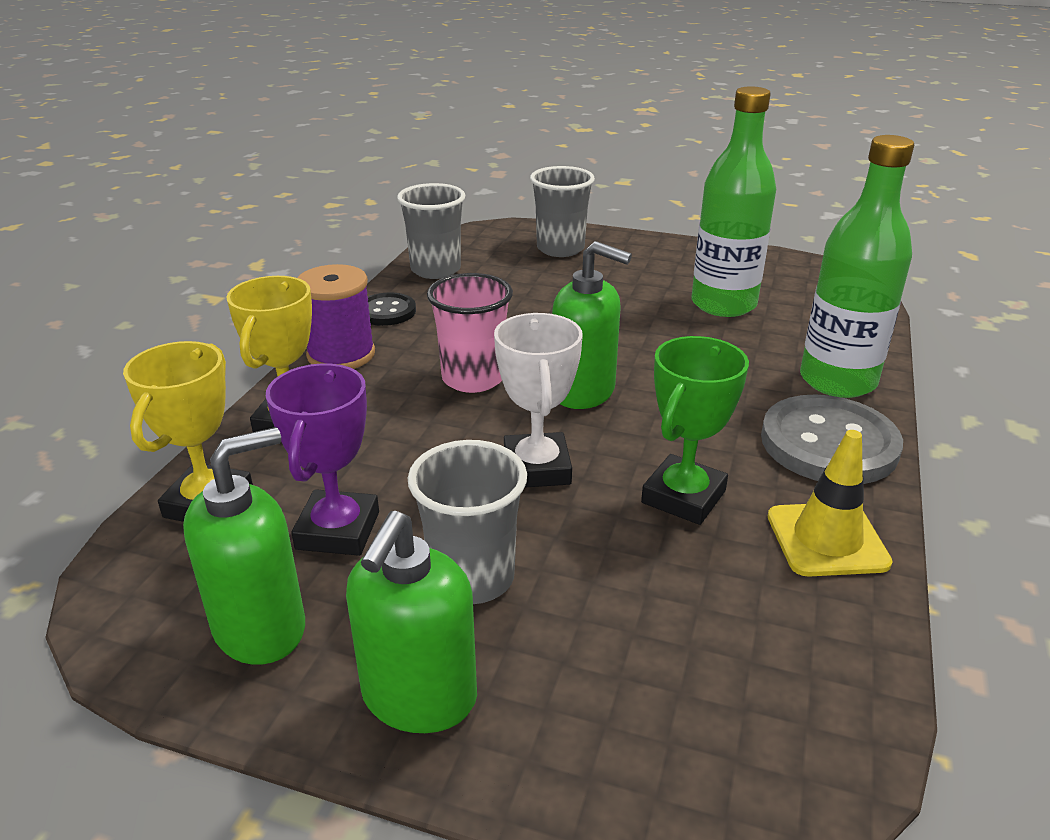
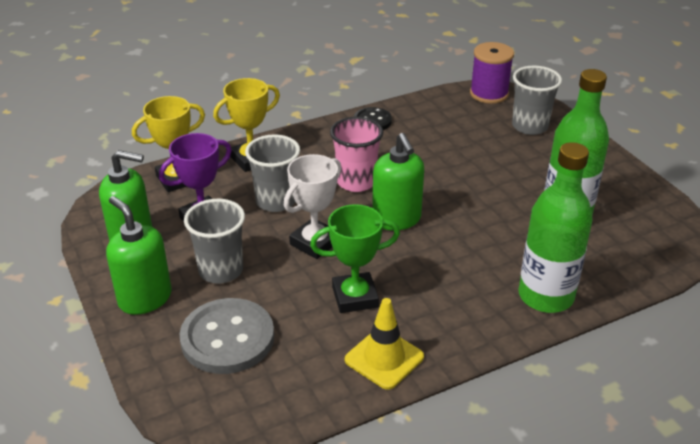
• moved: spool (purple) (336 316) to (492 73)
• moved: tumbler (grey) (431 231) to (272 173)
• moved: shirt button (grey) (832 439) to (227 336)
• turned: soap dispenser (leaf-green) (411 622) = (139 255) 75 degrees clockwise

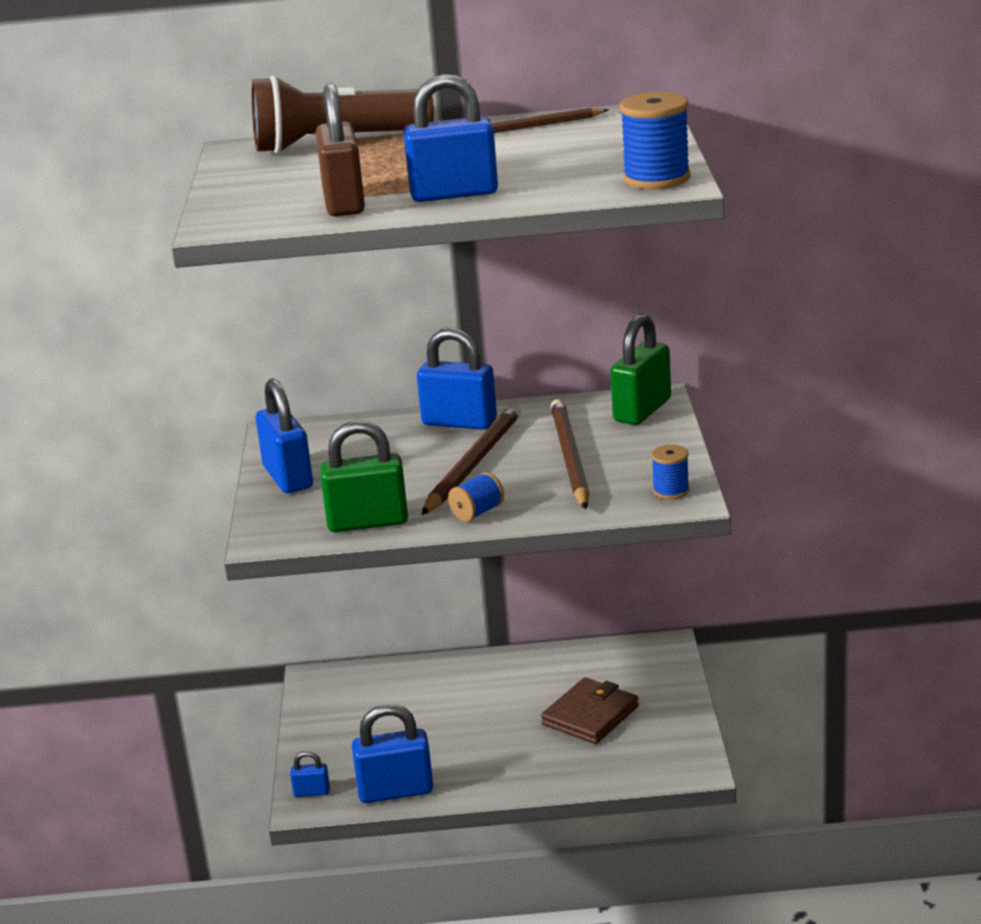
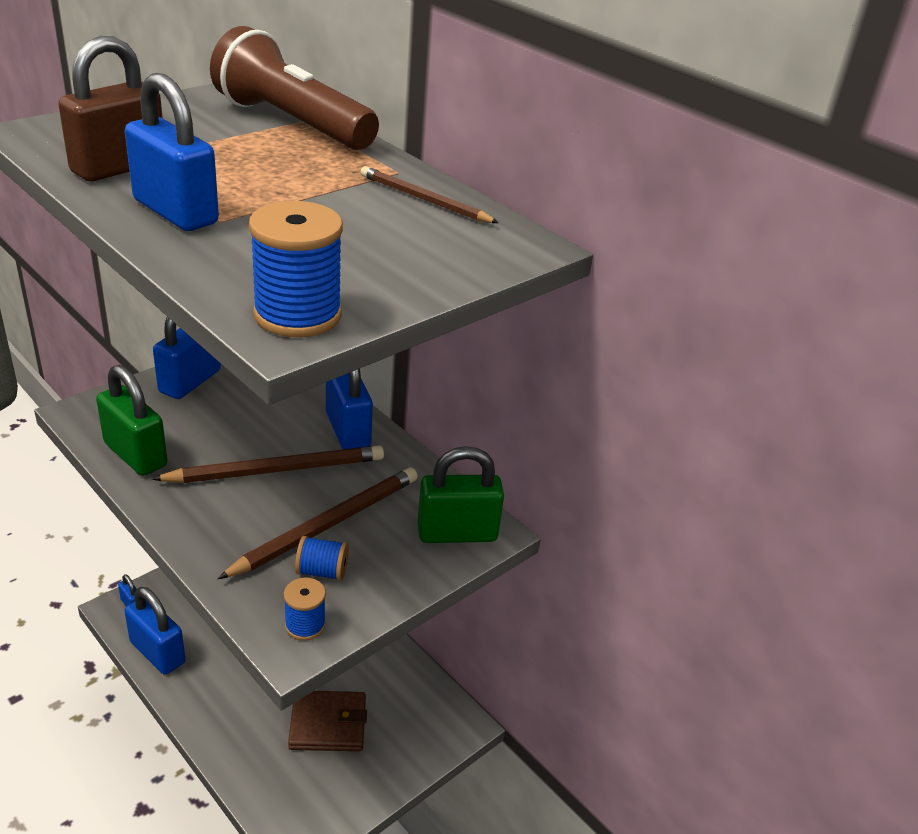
• moved: spool (cobalt) (476 497) to (322 558)

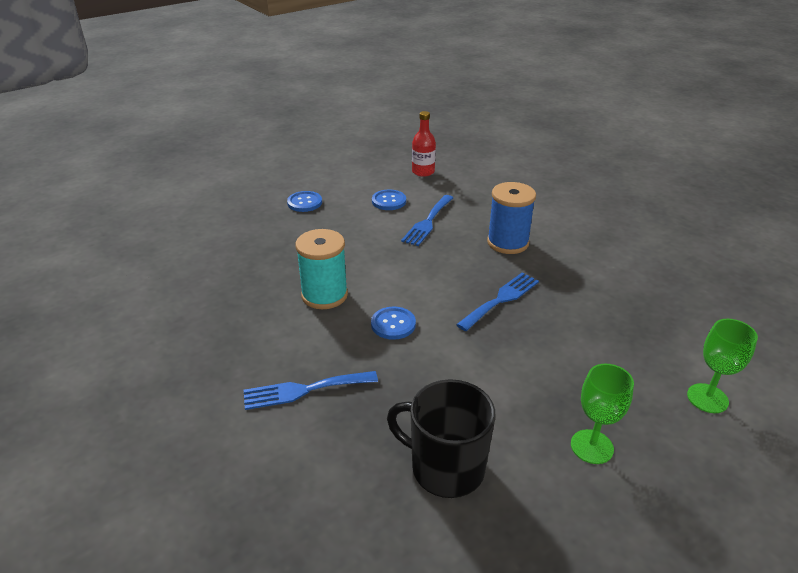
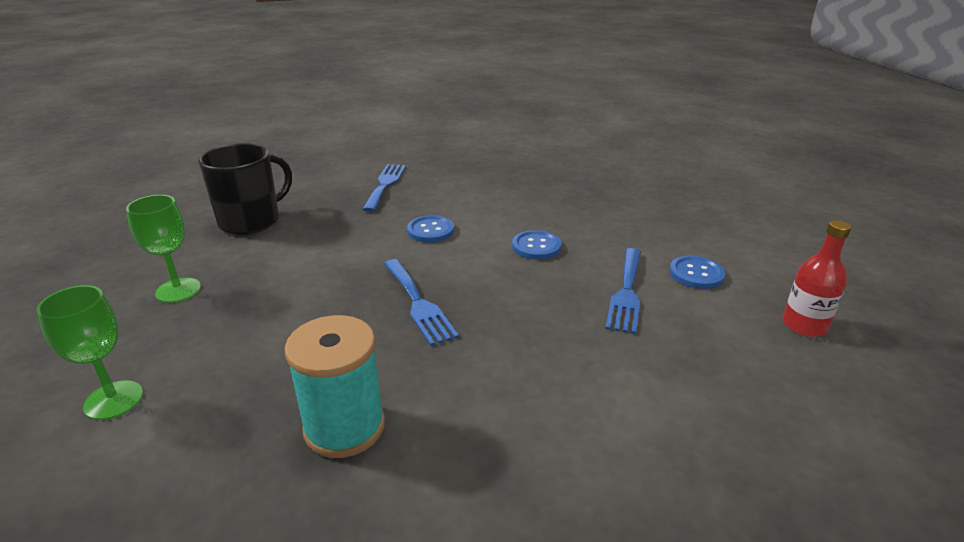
• removed: spool (cobalt) (511 218)
• moved: shirt button (cobalt) (304 201) to (536 245)
• moved: spool (teal) (322 269) to (335 386)
• turned: table fork (cobalt) (427 220) = (623 291) 120 degrees counterclockwise

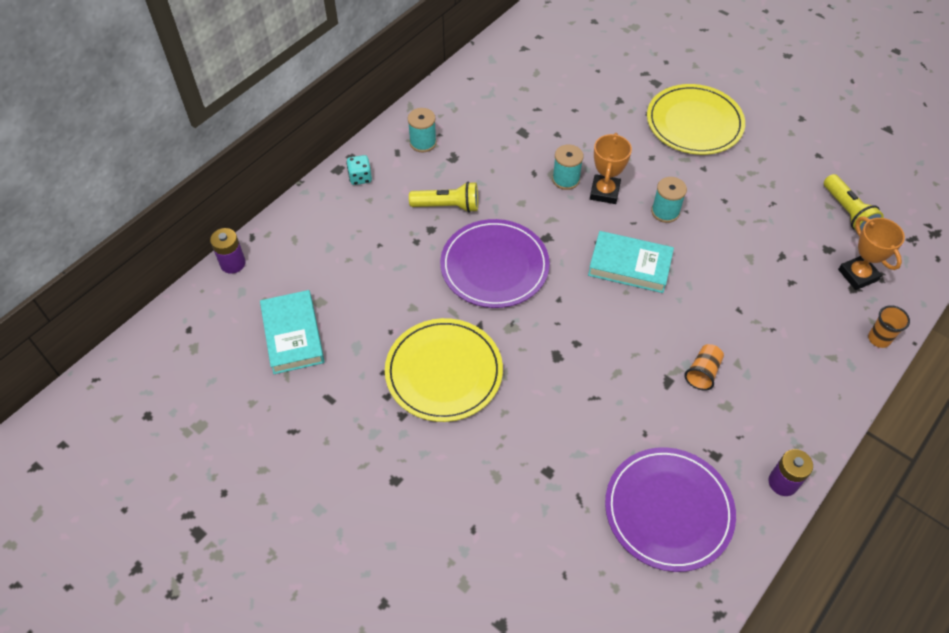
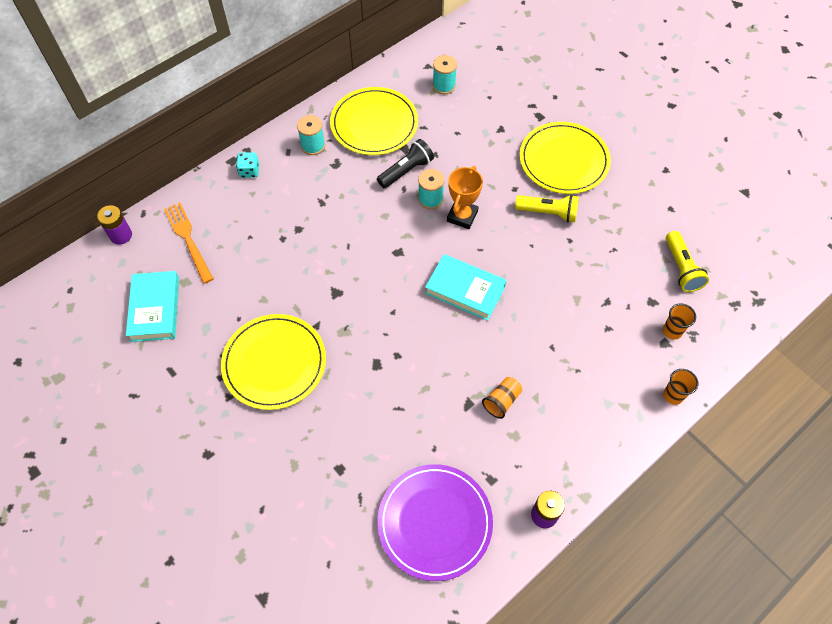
• removed: plate (purple) (495 263)
• added: table fork (orange) (189 243)
• added: plate (bright yellow) (374 121)
• added: pocket torch (ebony) (405 163)
• moved: pocket torch (bright yellow) (443 197) to (547 208)
• moved: spool (teal) (669 200) to (445 74)
• replaced: prize cup (orange) (871 253) to tumbler (orange) (679 321)

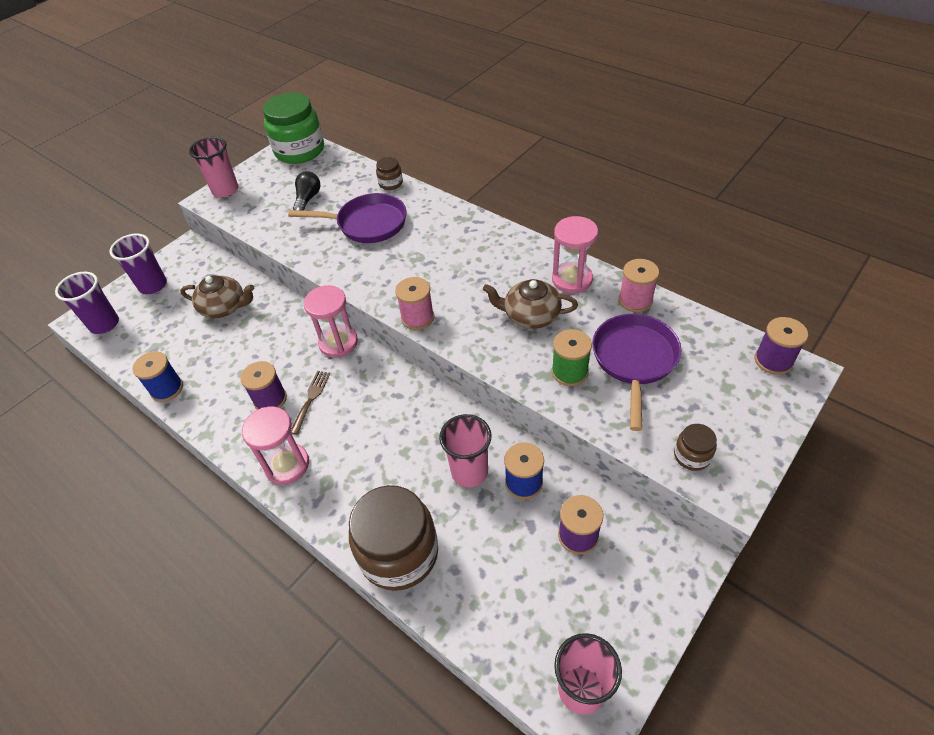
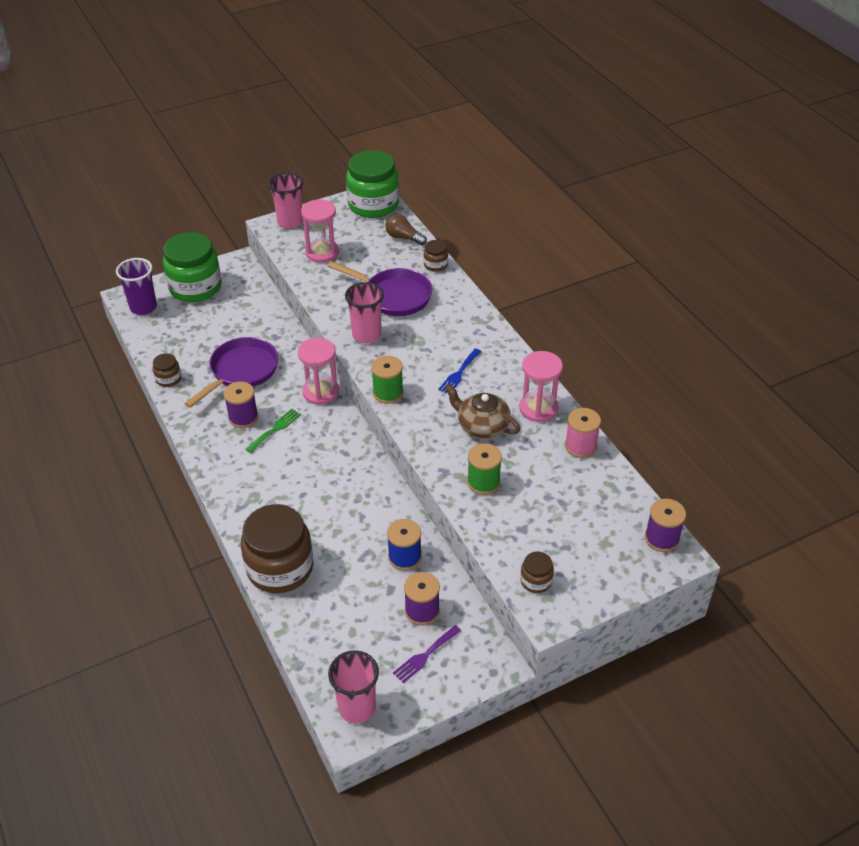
• removed: china teapot (brown) (217 296)
• removed: bulb (ebony) (306 191)
• added: bulb (brown) (406 229)
• added: table fork (purple) (427 654)
• added: table fork (cobalt) (459 371)
• moved: hourglass (pink) (275 446) to (320 231)
• moved: tumbler (pink) (465 450) to (364 312)
• moved: skillet (purple) (637 372) to (231 372)
• replaced: tumbler (purple) (138 264) to preserve jar (leaf-green) (192 267)
• replaced: spool (cobalt) (157 376) to preserve jar (brown) (166 370)
• recoloured: table fork (brown) (310 403) to table fork (leaf-green) (273 431)
• recoloured: spool (pink) (414 303) to spool (leaf-green) (387 380)

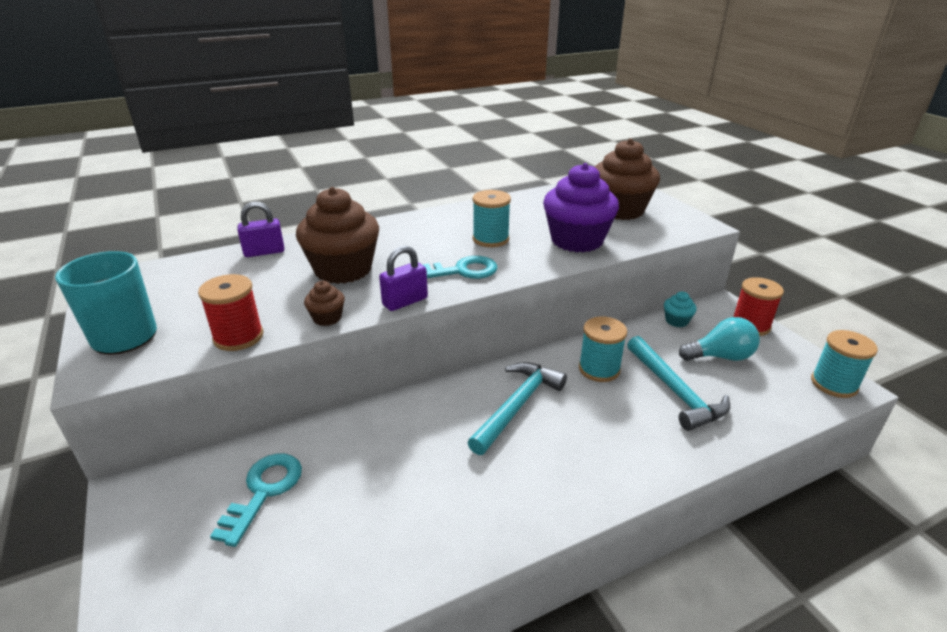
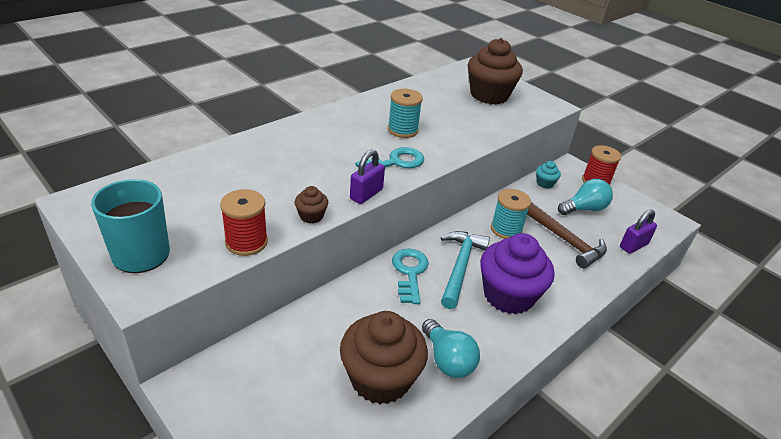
• removed: spool (teal) (844 364)
• added: bulb (teal) (451 348)
• moved: key (teal) (256 500) to (410 276)
• moved: padlock (purple) (261 229) to (638 232)
• moved: cupcake (brown) (337 235) to (384 357)
• moved: cupcake (purple) (581 208) to (517 273)
• recoloured: hammer (teal) (678 383) to hammer (brown) (567 235)

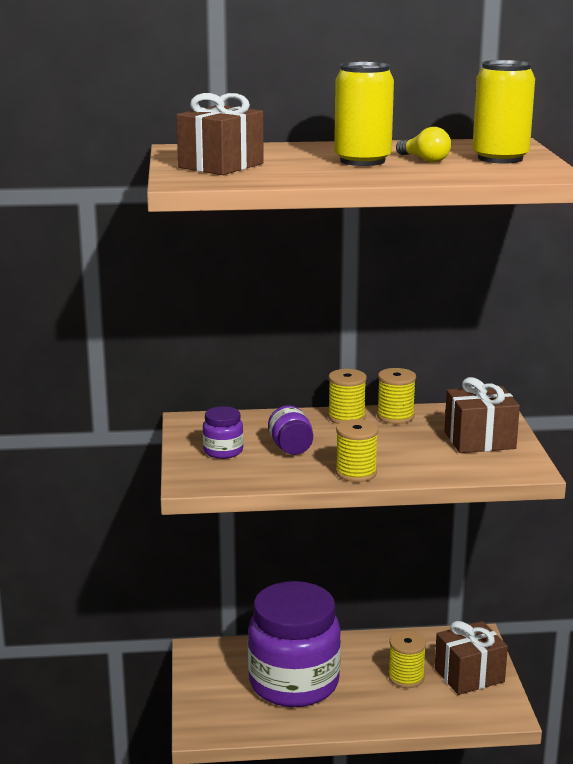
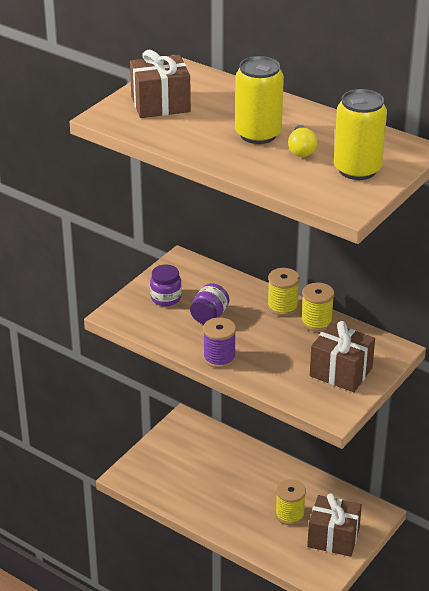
• removed: preserve jar (purple) (294 644)
• recoloured: spool (bright yellow) (357 450) to spool (purple) (219 342)

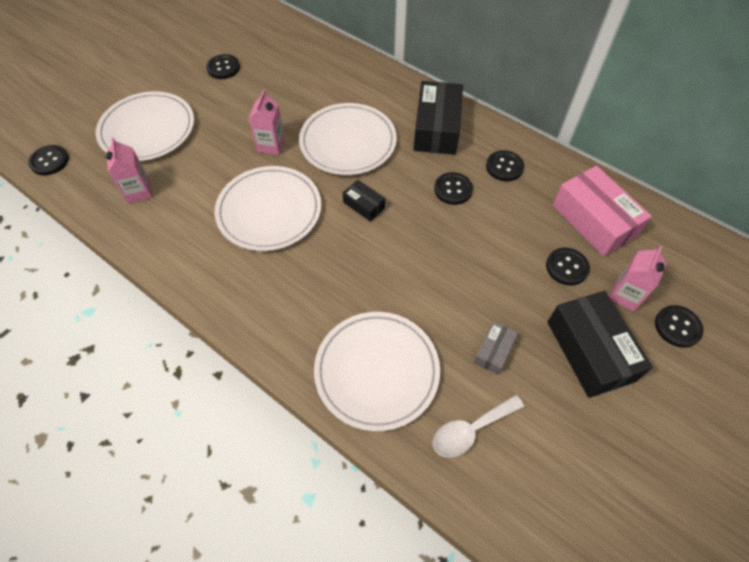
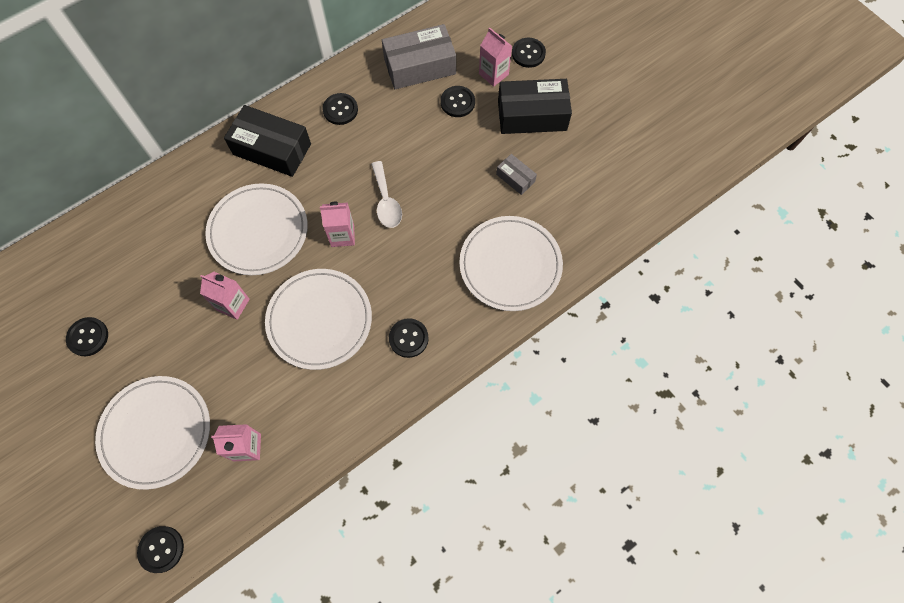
• moved: spoon (pure white) (478 426) to (386 194)
• moved: shirt button (ebony) (453 188) to (409 338)
• replaced: package (ebony) (364 201) to juice carton (pink) (337 224)
• recoloured: package (pink) (602 211) to package (grey) (419 56)

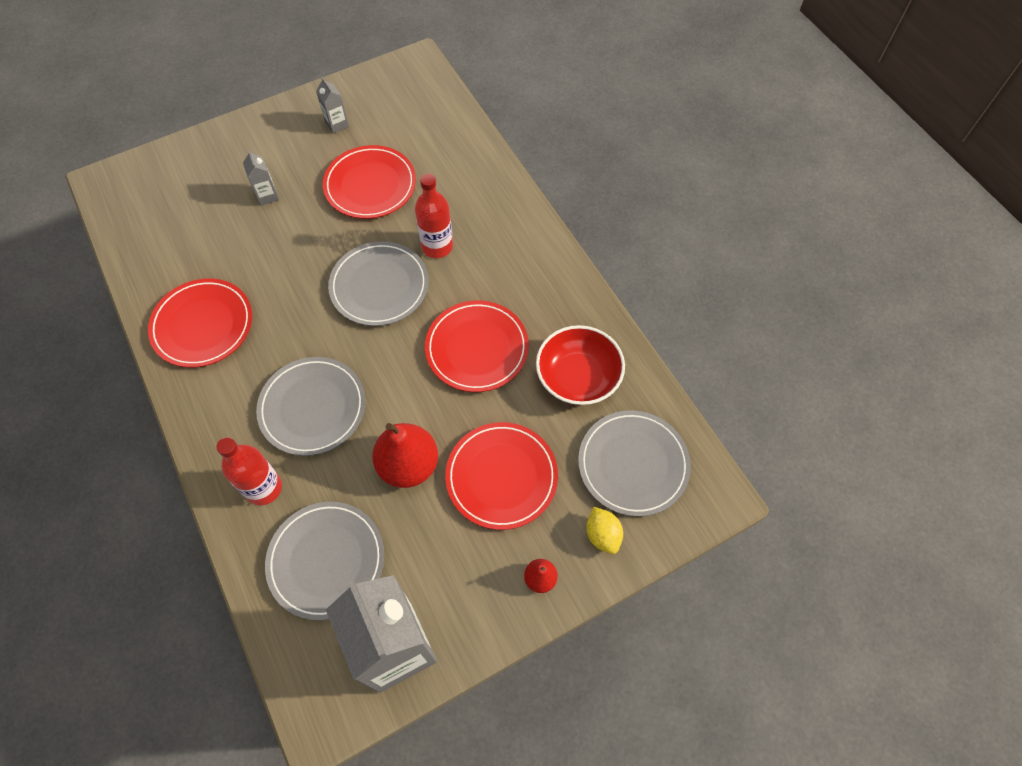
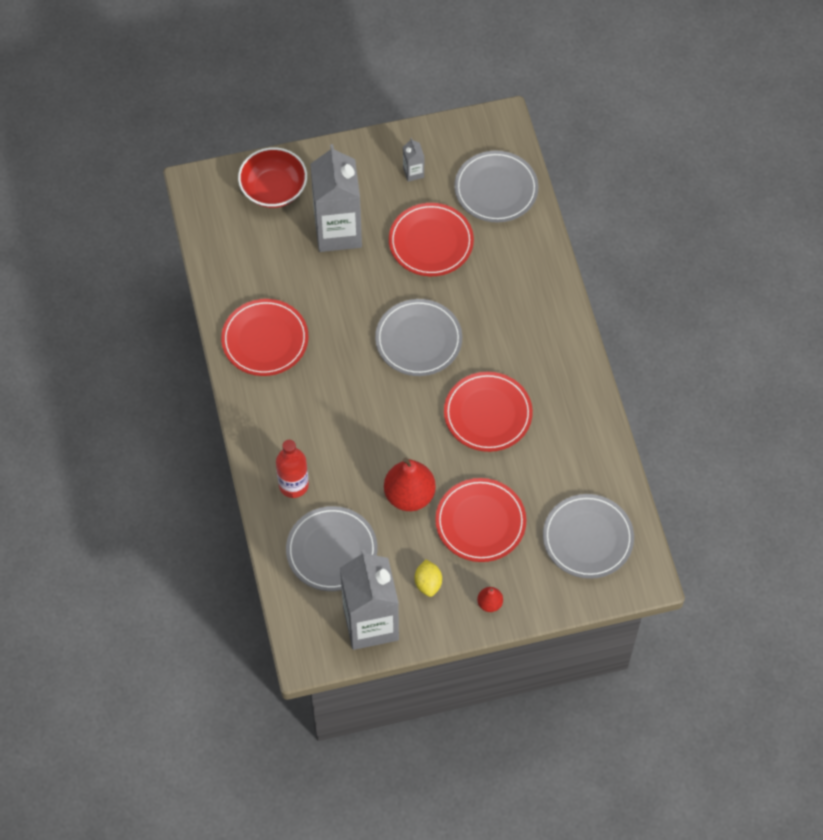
• removed: drink bottle (crimson) (434 215)
• moved: plate (grey) (310 406) to (496 186)
• moved: bowl (crimson) (580 365) to (272 177)
• moved: toy lemon (bright yellow) (604 530) to (428 578)
• resized: juice carton (grey) (261 178) = (336 198) x2.46

